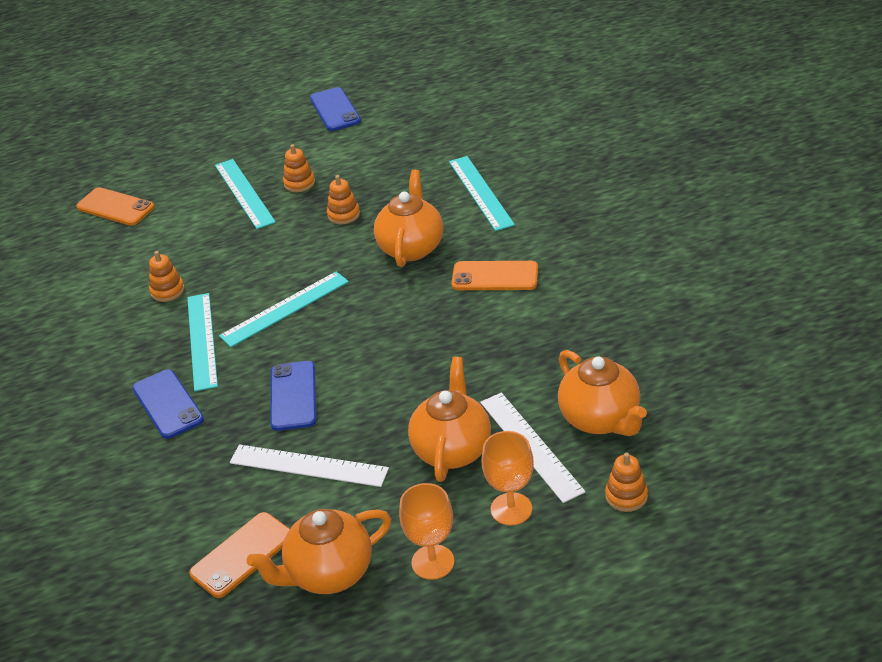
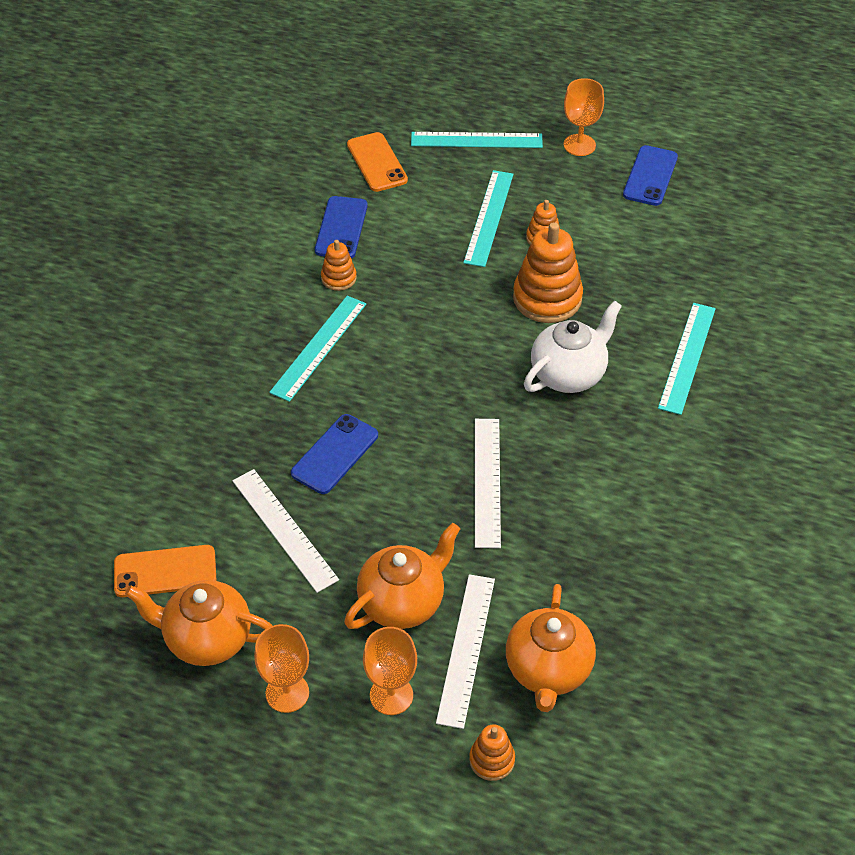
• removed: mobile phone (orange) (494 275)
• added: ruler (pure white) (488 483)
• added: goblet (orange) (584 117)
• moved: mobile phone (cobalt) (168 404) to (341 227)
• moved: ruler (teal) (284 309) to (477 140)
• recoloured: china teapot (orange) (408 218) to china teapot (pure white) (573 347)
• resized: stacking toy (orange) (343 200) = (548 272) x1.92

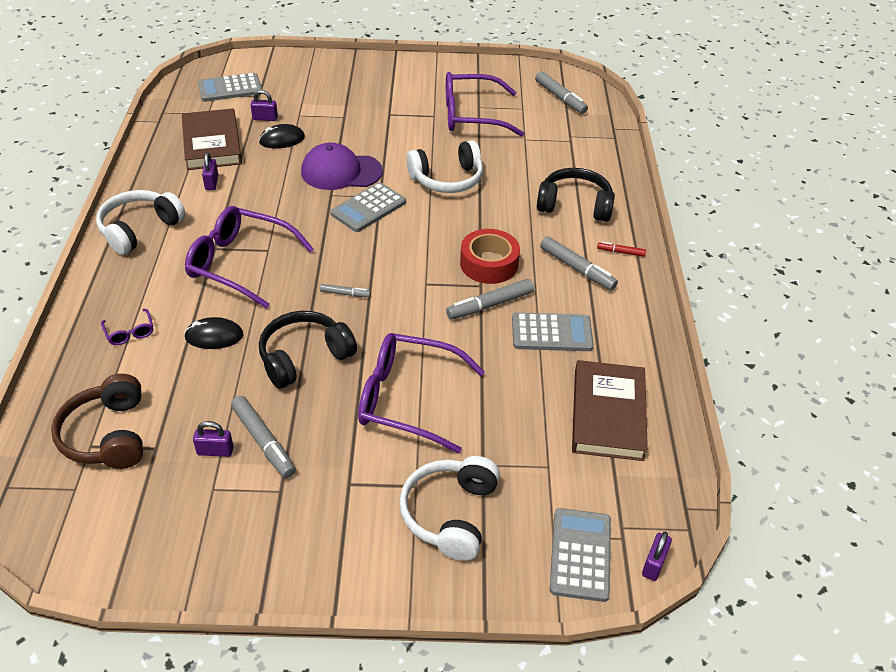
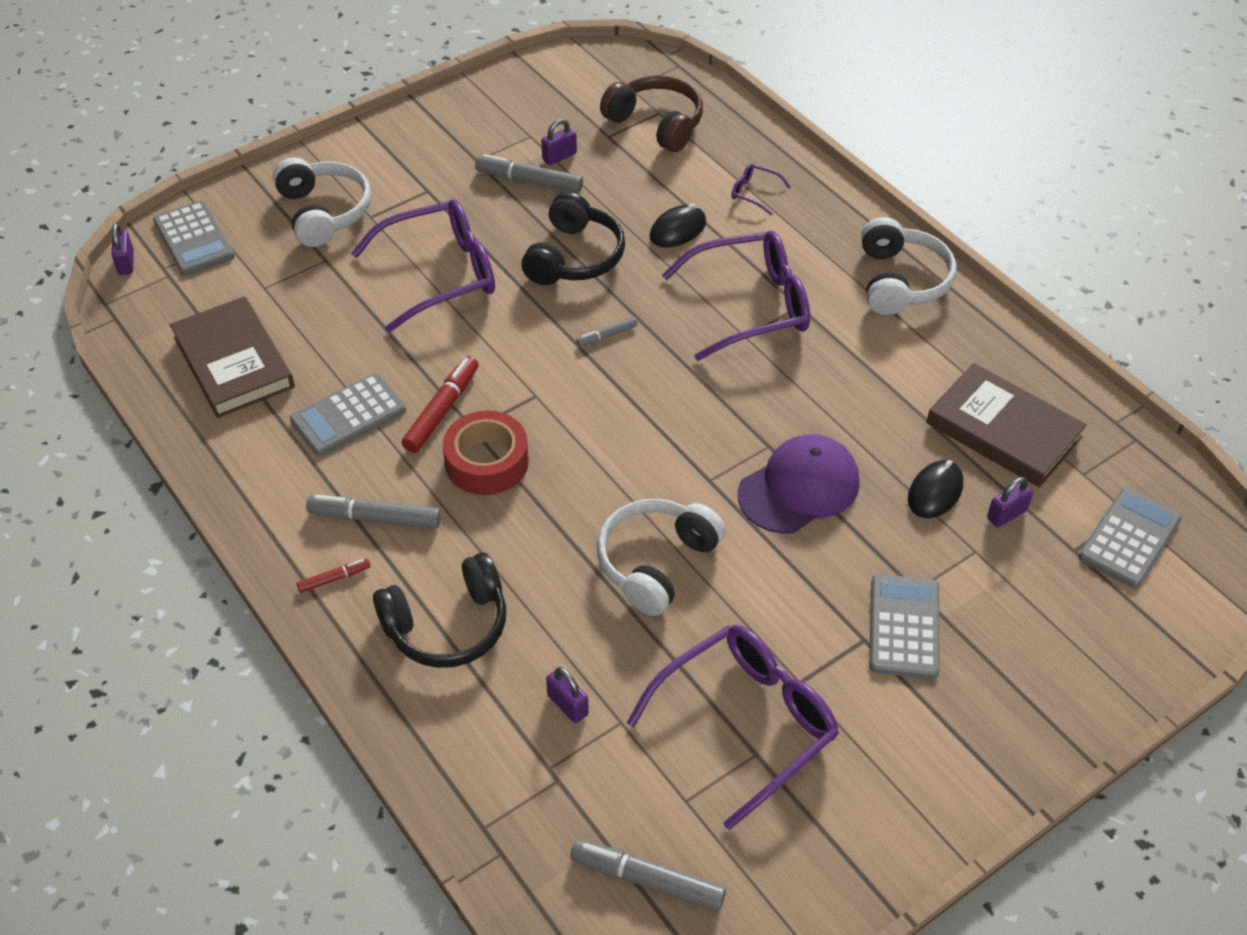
• moved: padlock (purple) (210 171) to (567 695)
• moved: adding machine (grey) (368 207) to (904 626)
• recoloured: felt pen (grey) (490 299) to felt pen (crimson) (440 404)

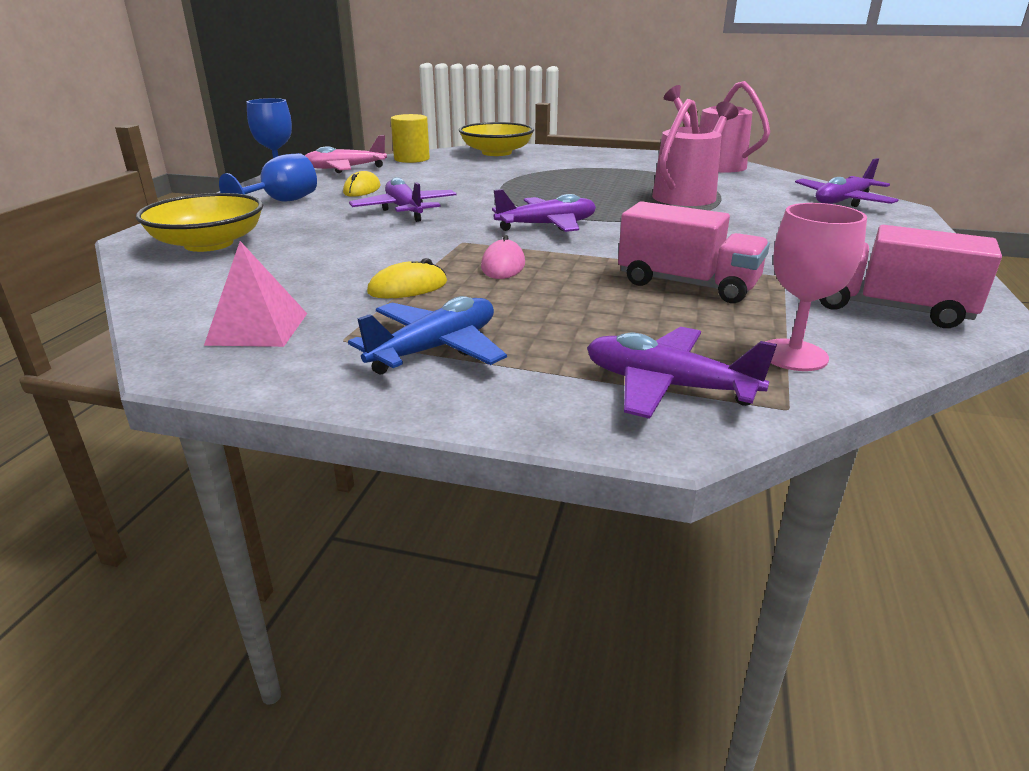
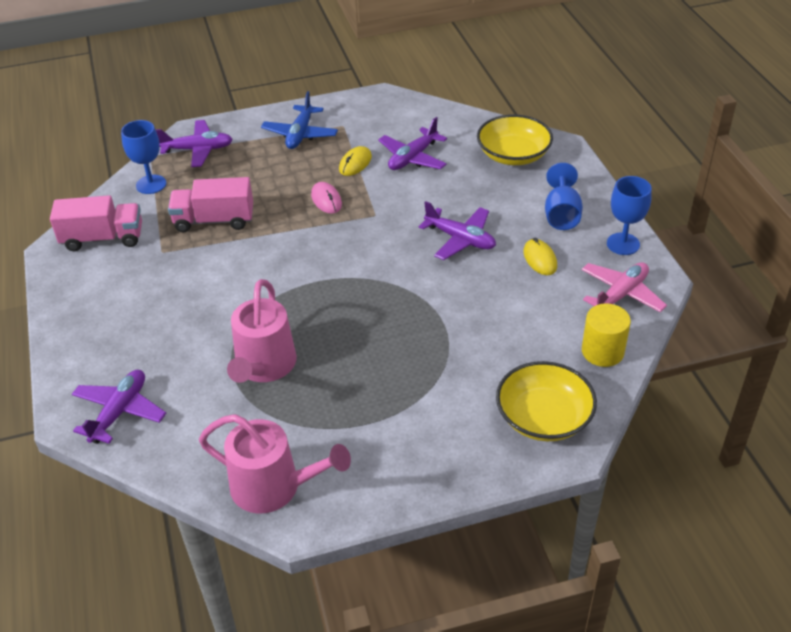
• removed: pyramid shape (pink) (255 294)
• moved: aeroplane (purple) (544 210) to (412 143)
• recoloured: goblet (pink) (816 287) to goblet (cobalt) (143 157)

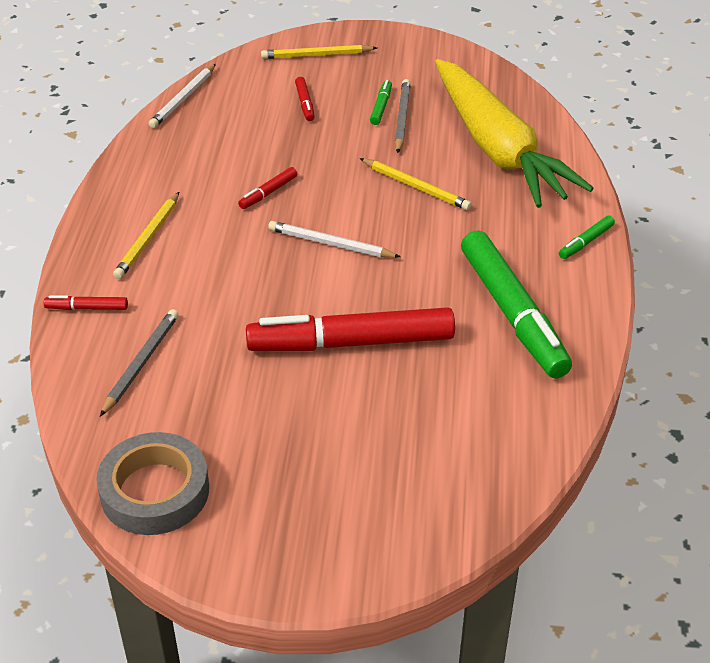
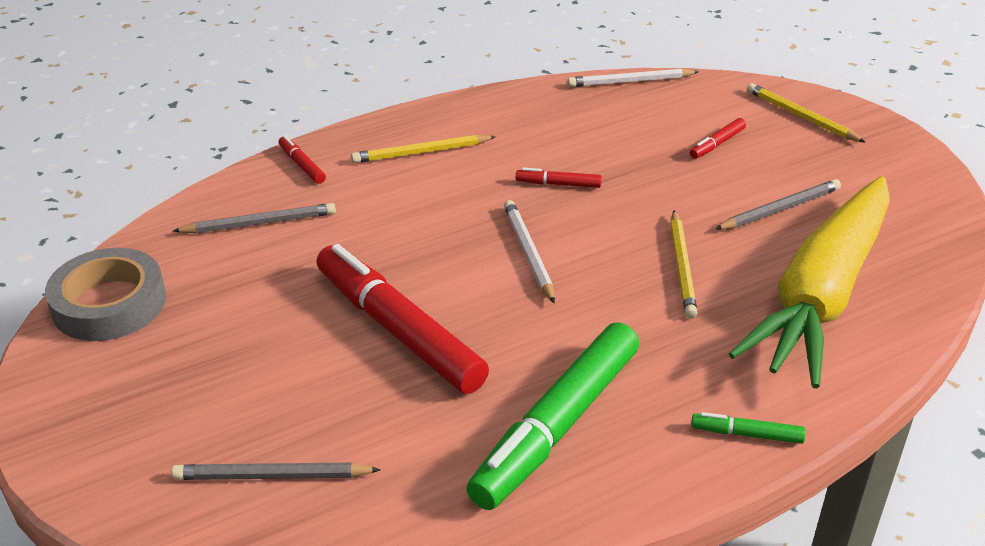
• removed: felt pen (leaf-green) (381 102)
• added: pencil (grey) (276 471)

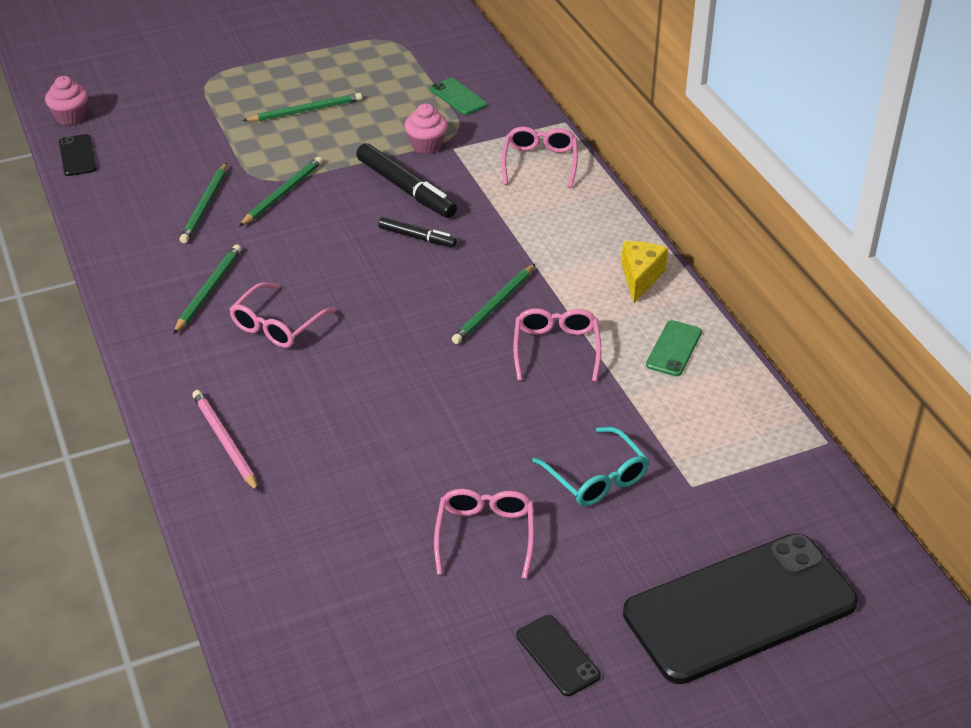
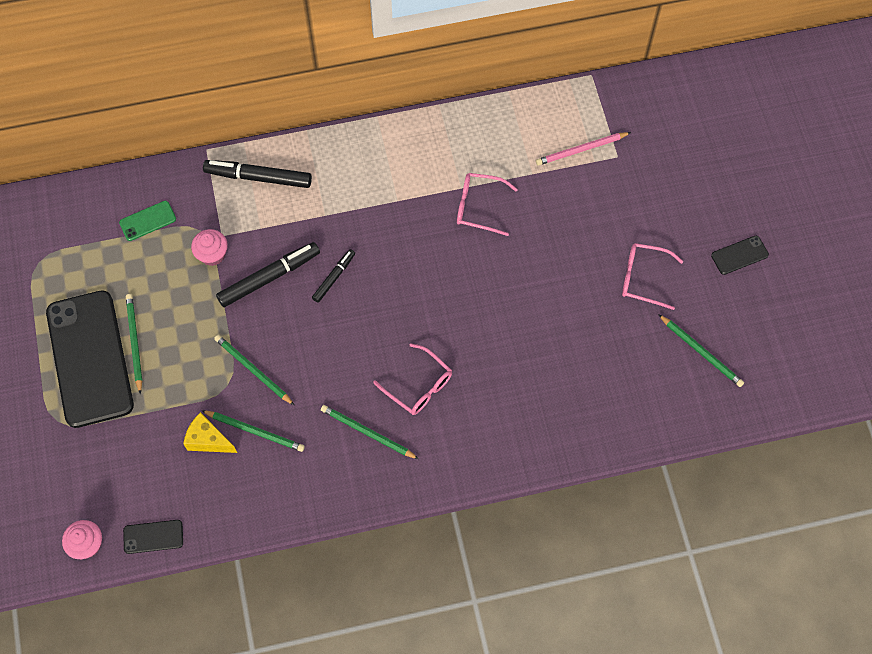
• removed: spectacles (teal) (590 466)
• removed: mobile phone (leaf-green) (674 348)
• moved: pencil (pink) (225 441) to (583 149)
• moved: pencil (leaf-green) (493 304) to (701 350)
• moved: cheese (bright yellow) (644 272) to (210 432)
• moved: mobile phone (ebony) (740 608) to (90 359)
• replaced: spectacles (pink) (540 157) to felt pen (ebony) (257 174)

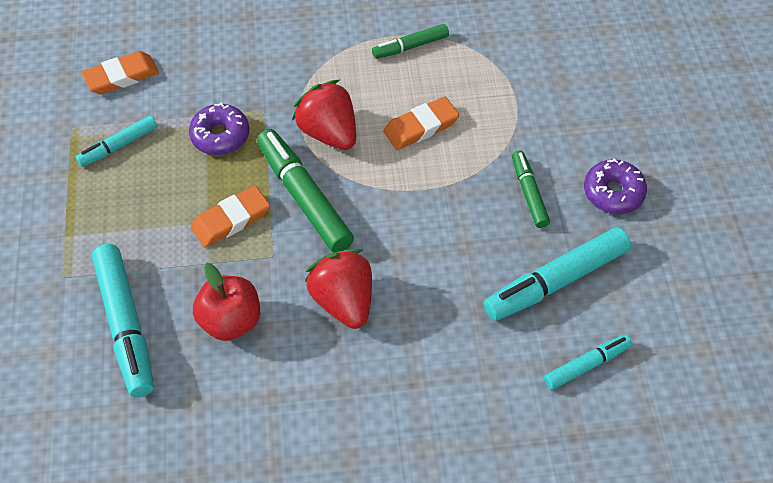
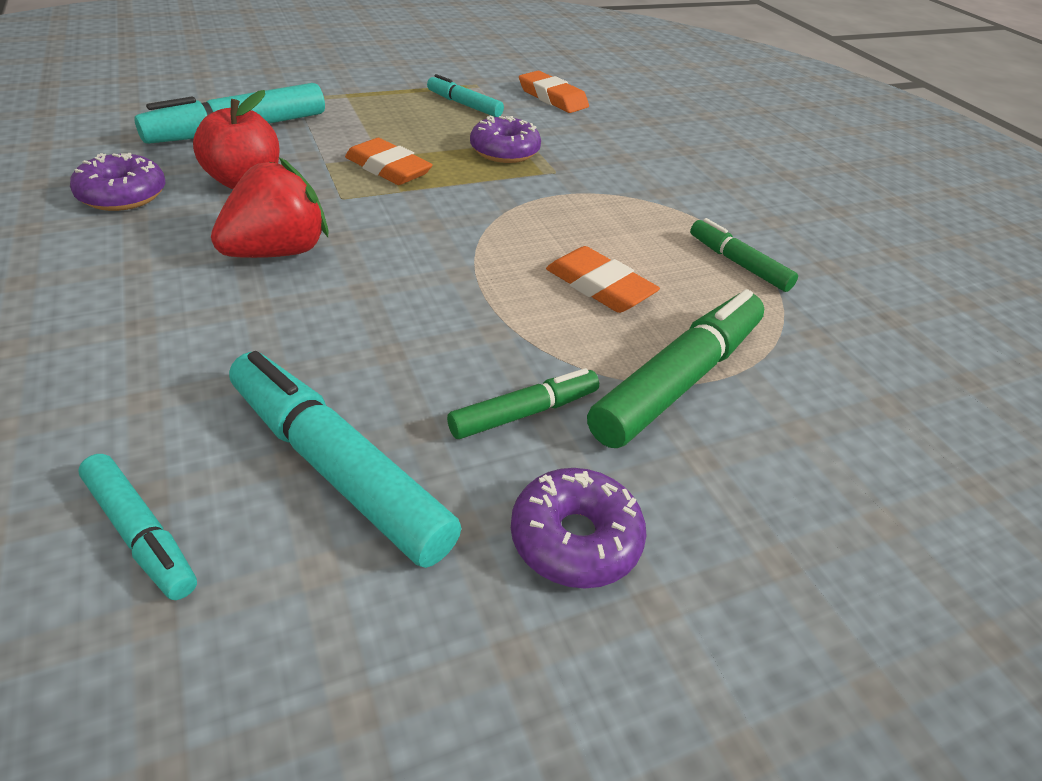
• removed: strawberry (crimson) (324 115)
• added: donut (purple) (117 182)
• moved: felt pen (leaf-green) (305 190) to (675 368)

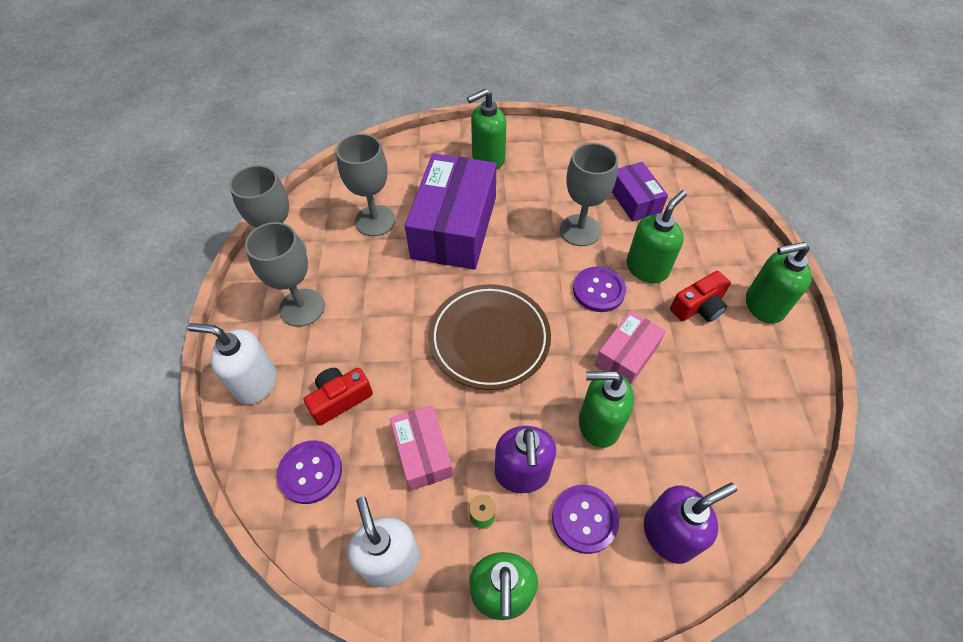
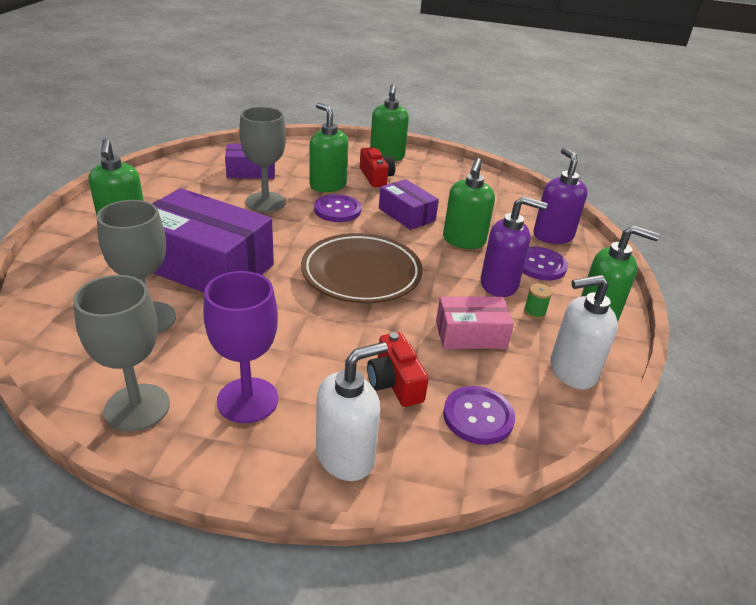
• recoloured: goblet (grey) (285 274) to goblet (purple) (240 347)
• recoloured: package (pink) (630 347) to package (purple) (409 204)
• turned: soap dispenser (pure white) (232 363) = (352 411) 150 degrees counterclockwise

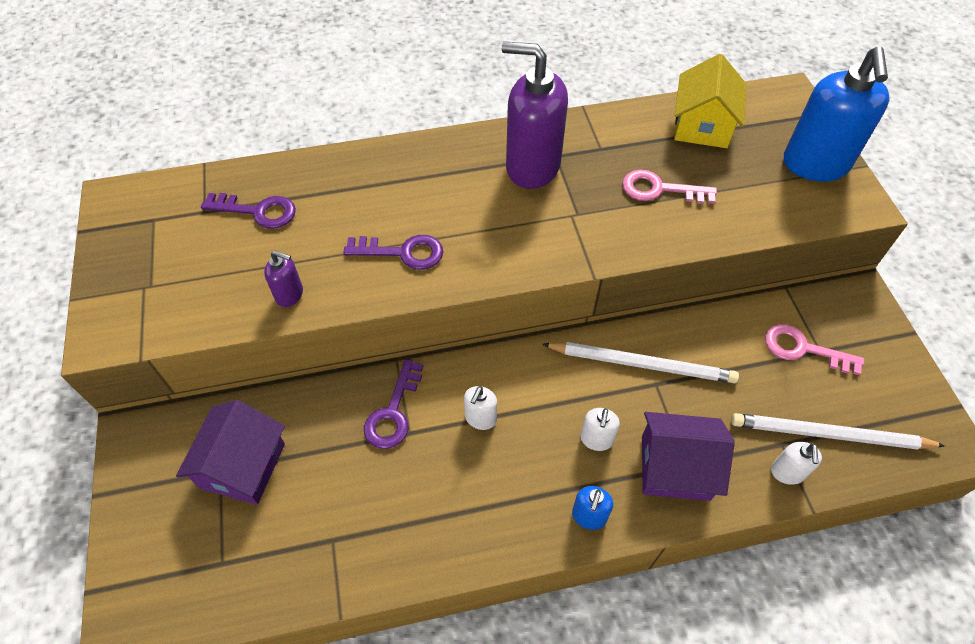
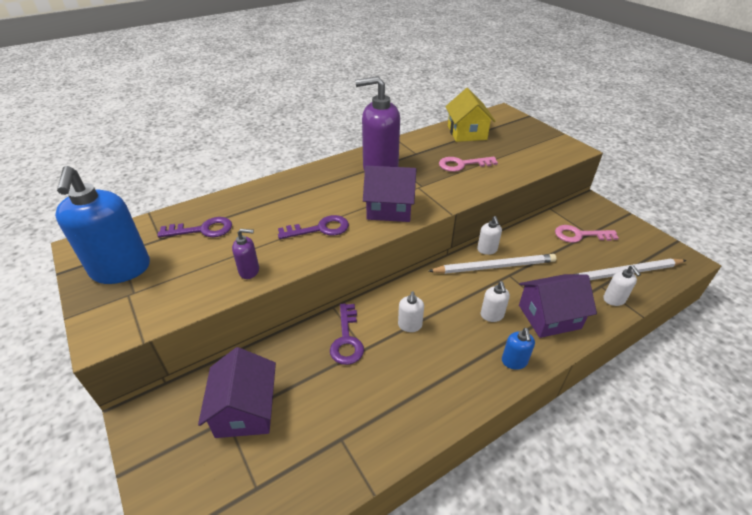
• added: house (purple) (389 193)
• added: soap dispenser (pure white) (489 235)
• moved: soap dispenser (cobalt) (837 113) to (102 225)

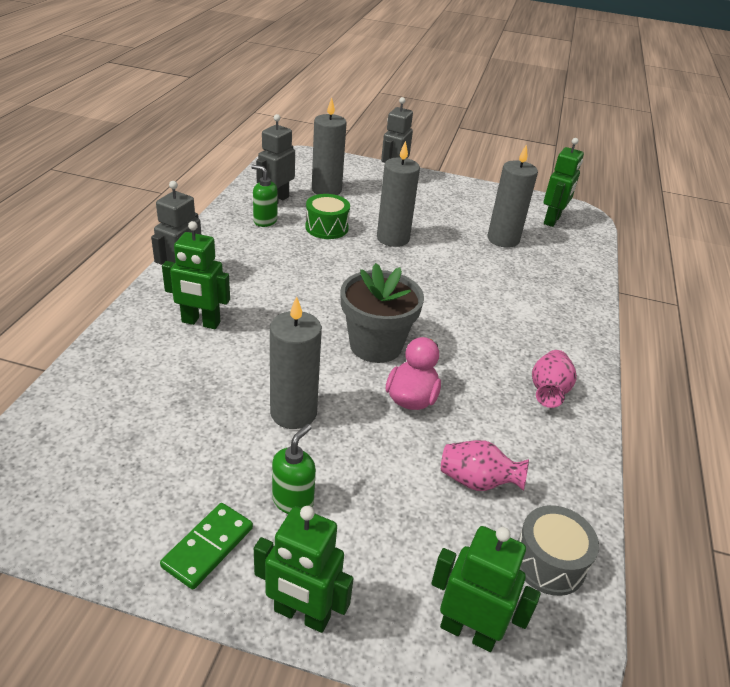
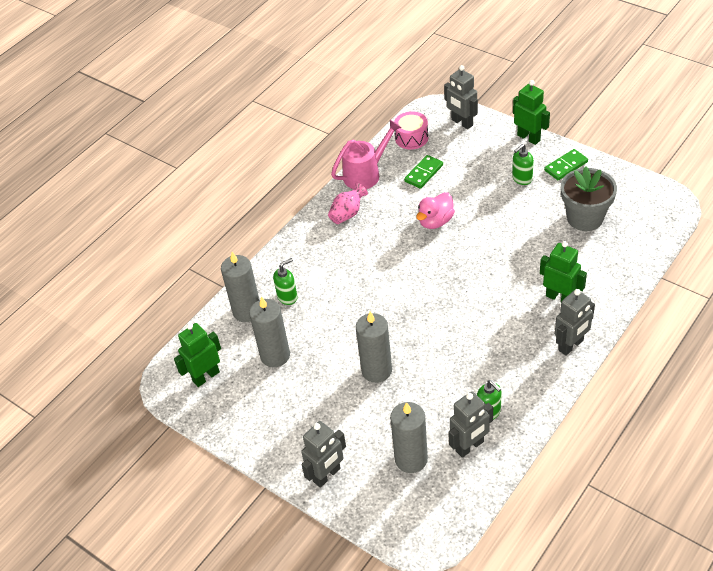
• removed: snare drum (leaf-green) (327 216)
• added: soap dispenser (leaf-green) (285 281)
• added: watering pot (pink) (366 154)
• moved: pillar candle (grey) (296 362) to (240 287)
• moved: flower pot (grey) (382 313) to (589 198)
• replaced: vase (pink) (485 465) to domino piece (leaf-green) (423 172)
• recoloured: robot figure (leaf-green) (486 589) to robot figure (grey) (461 97)
• recoloured: snare drum (grey) (558 550) to snare drum (pink) (411 130)

